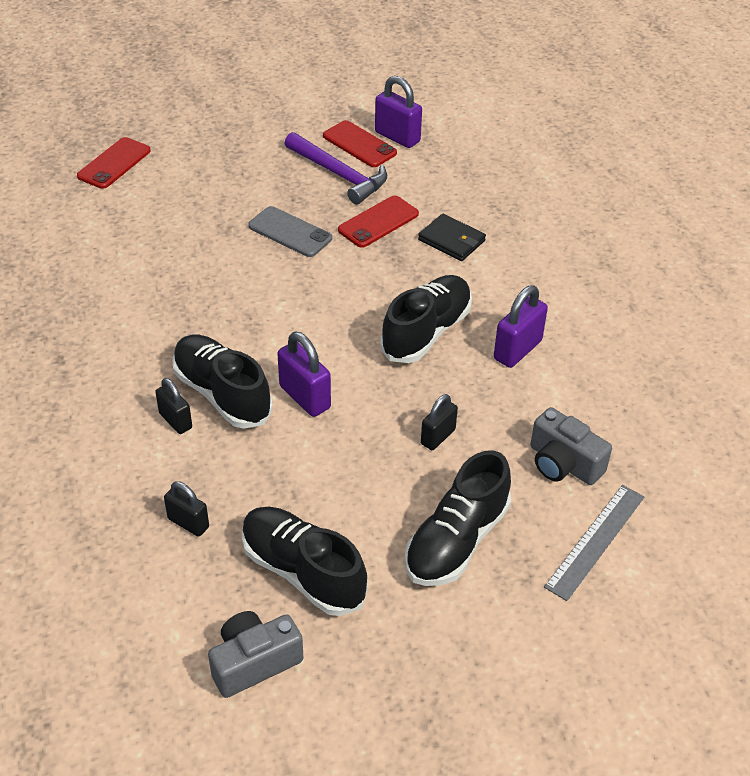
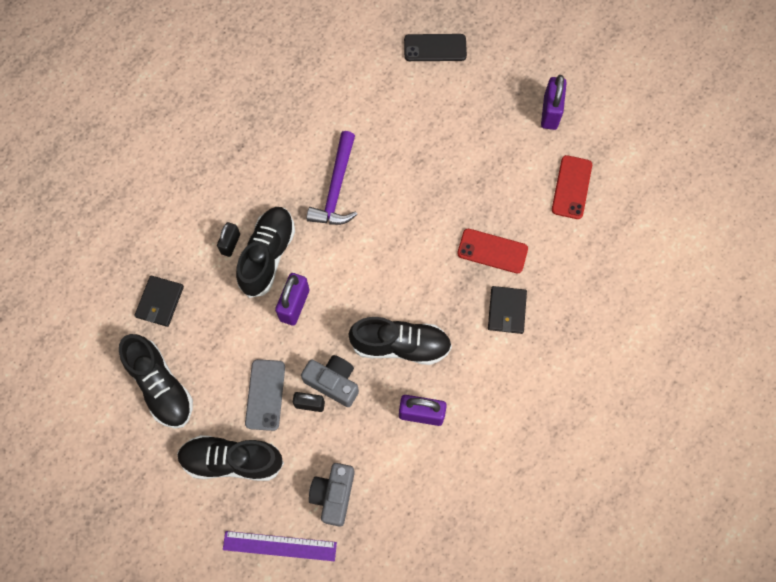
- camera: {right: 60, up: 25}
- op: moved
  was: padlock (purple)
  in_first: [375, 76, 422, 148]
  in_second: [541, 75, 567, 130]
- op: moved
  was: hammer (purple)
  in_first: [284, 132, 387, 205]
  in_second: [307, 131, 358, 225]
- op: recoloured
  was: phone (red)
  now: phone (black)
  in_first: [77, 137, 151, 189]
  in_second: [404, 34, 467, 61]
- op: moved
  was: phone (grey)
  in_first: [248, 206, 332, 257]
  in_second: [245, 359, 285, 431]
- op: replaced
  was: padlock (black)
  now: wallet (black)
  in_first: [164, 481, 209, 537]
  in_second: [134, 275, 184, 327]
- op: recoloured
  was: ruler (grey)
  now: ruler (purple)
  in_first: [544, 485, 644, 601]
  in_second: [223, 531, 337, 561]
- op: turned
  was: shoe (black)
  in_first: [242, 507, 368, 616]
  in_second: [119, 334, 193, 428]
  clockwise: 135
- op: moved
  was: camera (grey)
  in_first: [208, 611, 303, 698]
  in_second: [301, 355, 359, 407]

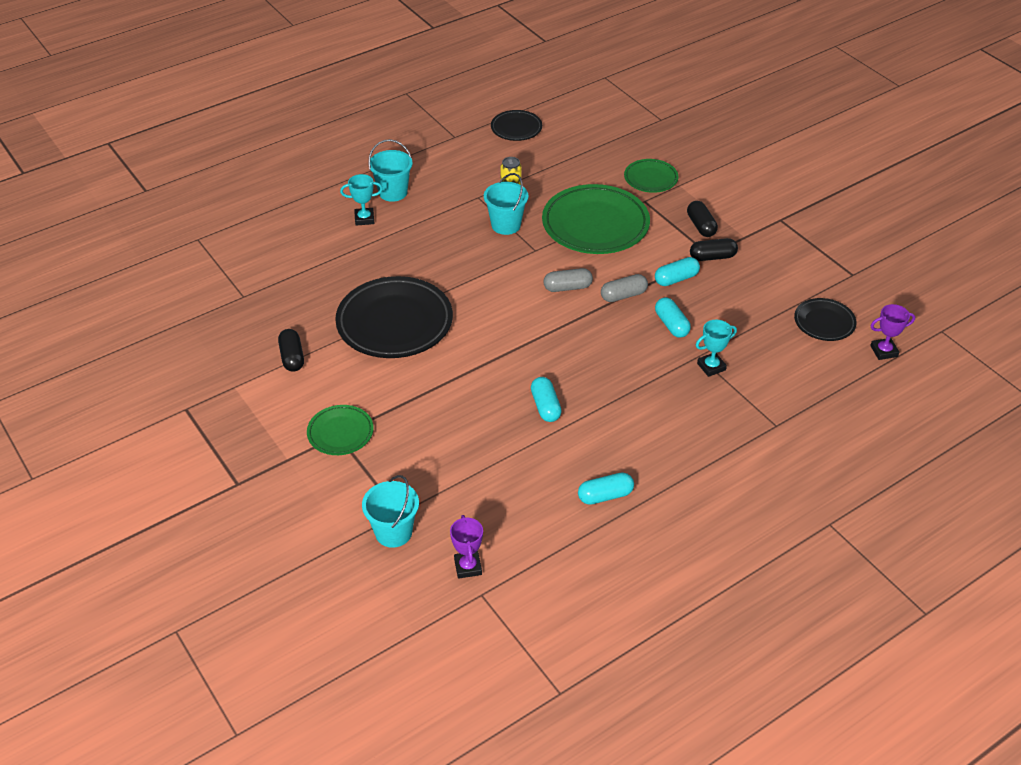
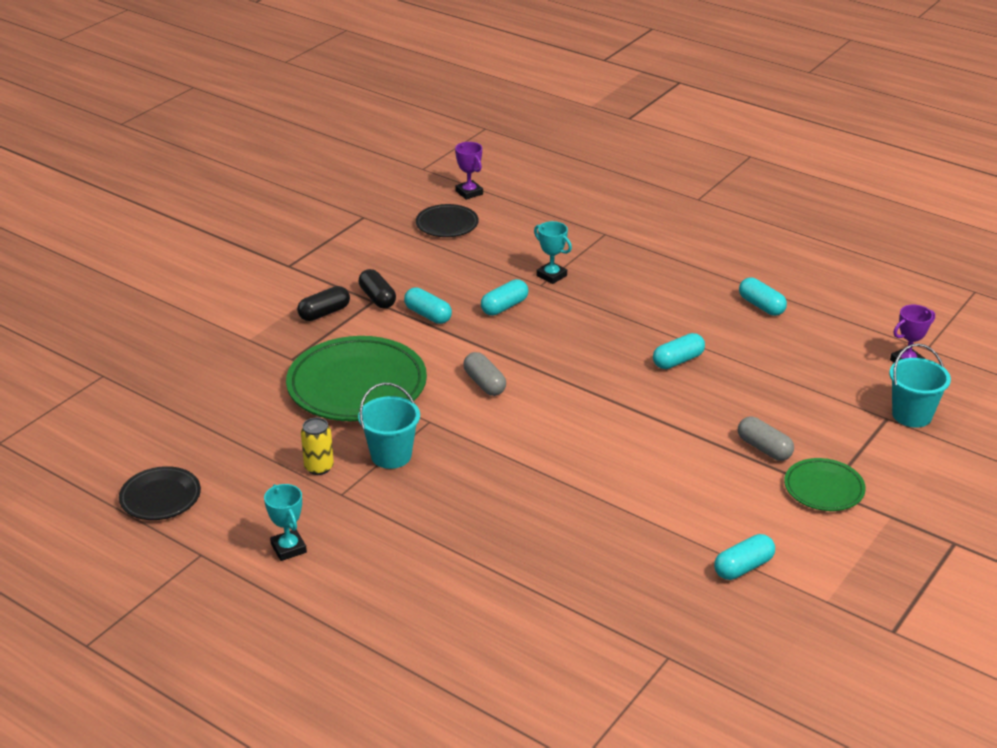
- camera: {right: -110, up: -10}
- op: removed
  was: bucket (turquoise)
  in_first: [368, 139, 413, 202]
- op: removed
  was: plate (green)
  in_first: [624, 159, 678, 193]
- op: moved
  was: trophy (turquoise)
  in_first: [340, 174, 383, 226]
  in_second: [264, 484, 307, 561]
- op: moved
  was: capsule (grey)
  in_first: [601, 274, 648, 302]
  in_second: [738, 417, 794, 461]
- op: removed
  was: plate (black)
  in_first: [335, 276, 453, 358]
- op: recoloured
  was: capsule (black)
  now: capsule (turquoise)
  in_first: [278, 329, 304, 372]
  in_second: [714, 534, 775, 580]

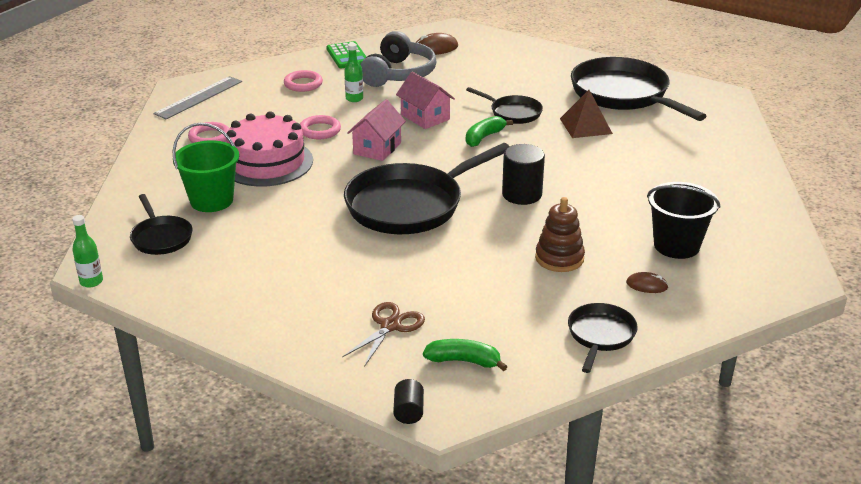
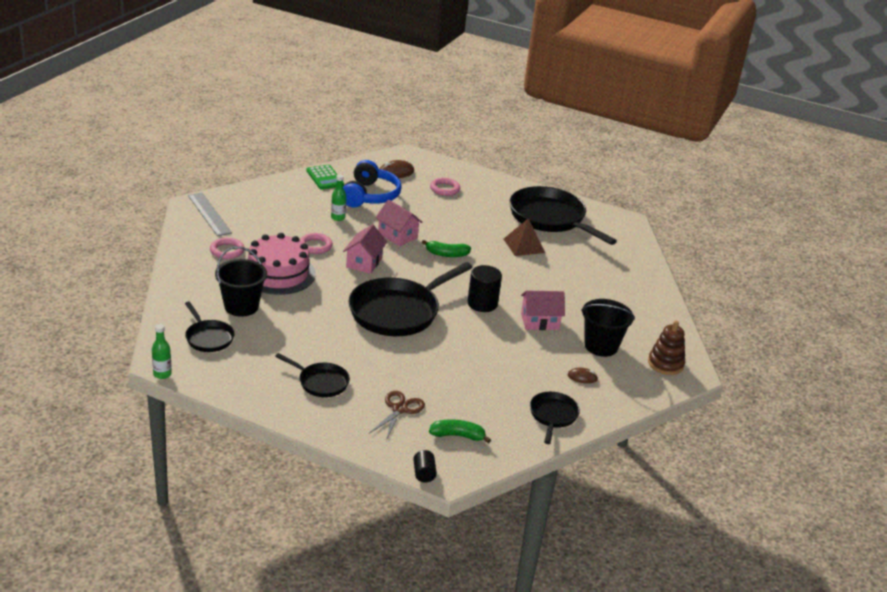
- camera: {right: -10, up: 0}
- op: recoloured
  was: headphones (grey)
  now: headphones (blue)
  in_first: [360, 31, 437, 87]
  in_second: [343, 160, 402, 208]
- op: moved
  was: ring (pink)
  in_first: [284, 70, 323, 92]
  in_second: [430, 178, 460, 196]
- op: turned
  was: ruler (grey)
  in_first: [153, 76, 242, 119]
  in_second: [188, 193, 232, 236]
  clockwise: -60
- op: moved
  was: pan (black)
  in_first: [466, 87, 543, 124]
  in_second: [275, 353, 350, 397]
- op: turned
  was: banana (green)
  in_first: [466, 116, 513, 147]
  in_second: [422, 240, 471, 257]
  clockwise: -120
- op: recoloured
  was: bucket (green)
  now: bucket (black)
  in_first: [173, 123, 239, 212]
  in_second: [215, 246, 267, 317]
- op: moved
  was: stacking toy (brown)
  in_first: [535, 197, 585, 272]
  in_second: [648, 320, 685, 375]
- op: added
  now: house (pink)
  in_second: [521, 291, 565, 330]

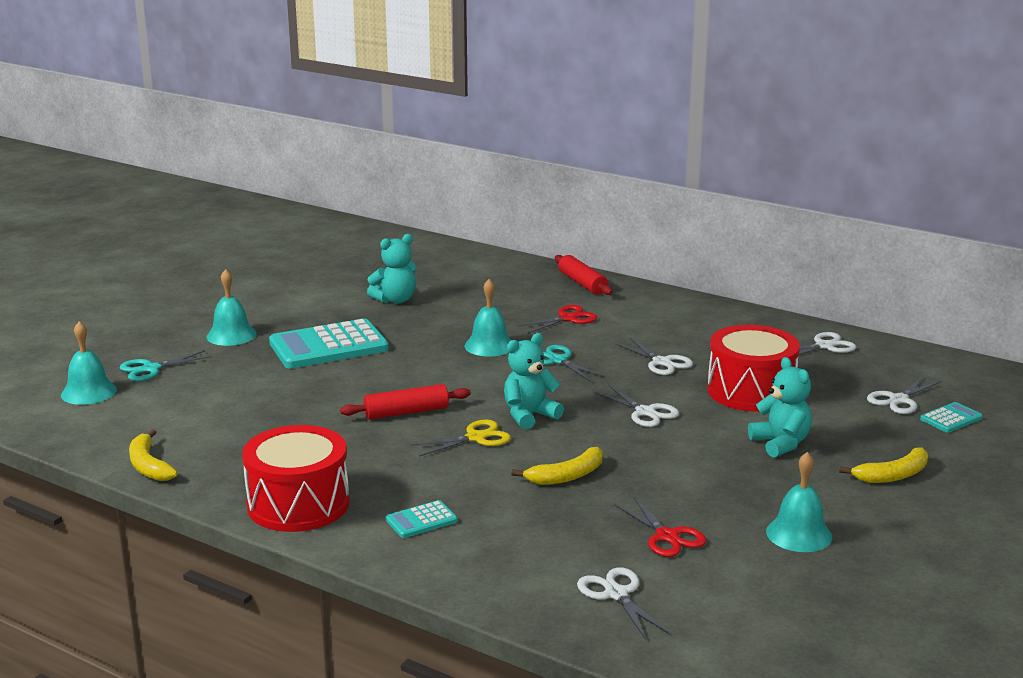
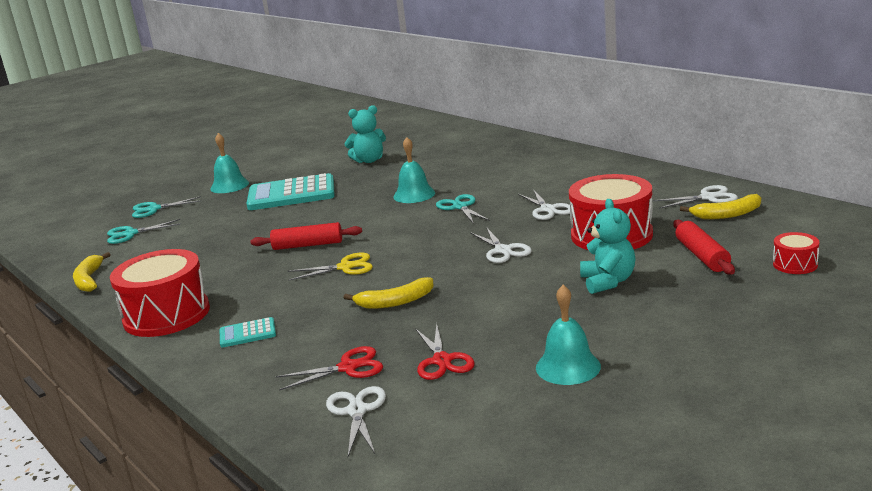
- camera: {right: 20, up: 0}
- op: moved
  was: rolling pin (red)
  in_first: [555, 255, 613, 295]
  in_second: [673, 220, 735, 275]
- op: moved
  was: scissors (red)
  in_first: [517, 305, 598, 334]
  in_second: [276, 346, 383, 391]
- op: removed
  was: bell (turquoise)
  in_first: [61, 321, 117, 405]
- op: removed
  was: teddy bear (turquoise)
  in_first: [504, 333, 564, 429]
- op: removed
  was: scissors (white)
  in_first: [867, 376, 942, 414]
- op: replaced
  was: calculator (turquoise)
  now: drum (red)
  in_first: [920, 402, 982, 433]
  in_second: [773, 232, 819, 274]
- op: moved
  was: banana (yellow)
  in_first: [839, 447, 928, 483]
  in_second: [680, 194, 761, 219]
- op: added
  now: scissors (turquoise)
  in_second: [107, 219, 181, 244]

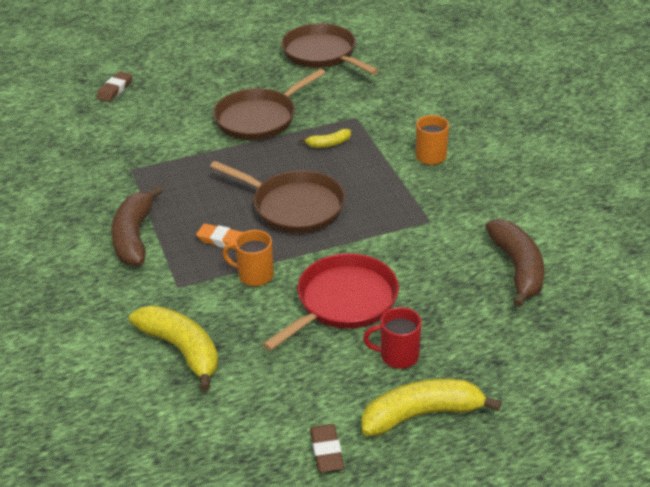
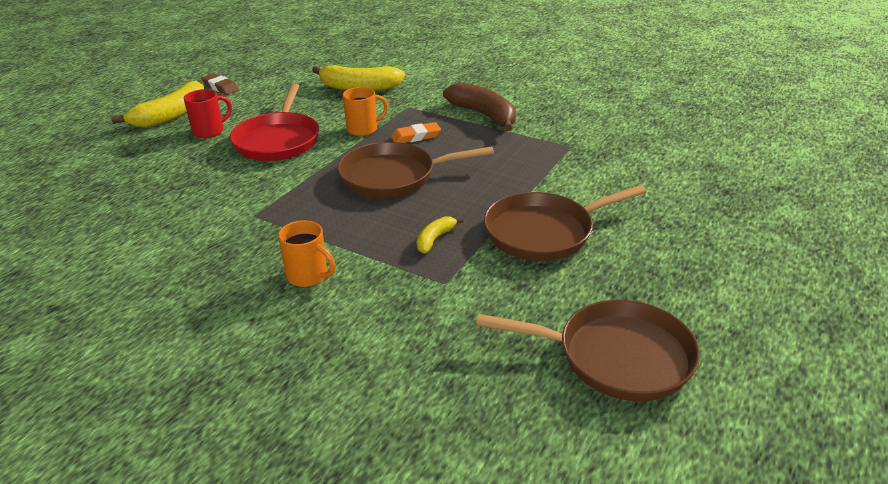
- camera: {right: 140, up: -5}
- op: turned
  was: pan (brown)
  in_first: [213, 69, 325, 140]
  in_second: [484, 185, 647, 261]
  clockwise: -120
- op: removed
  was: eraser (brown)
  in_first: [97, 72, 132, 102]
- op: removed
  was: banana (brown)
  in_first: [485, 219, 544, 308]

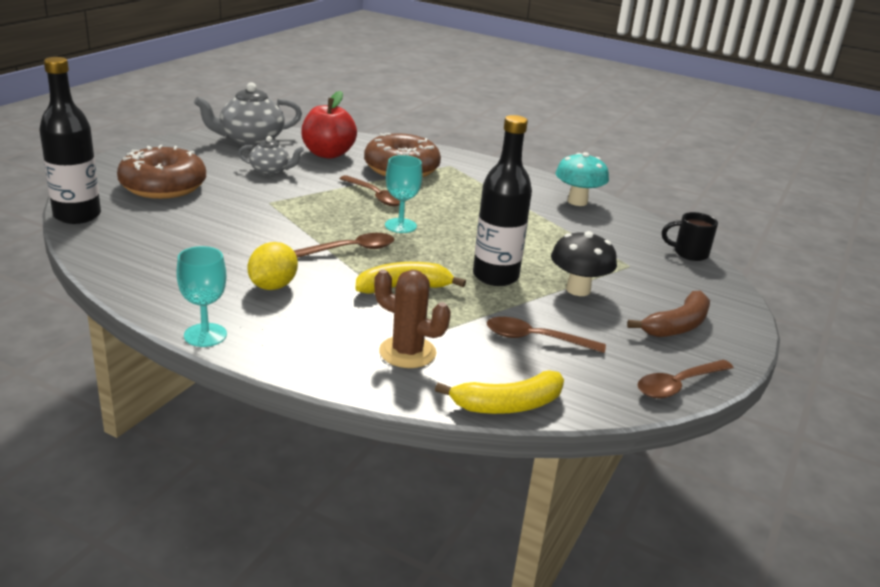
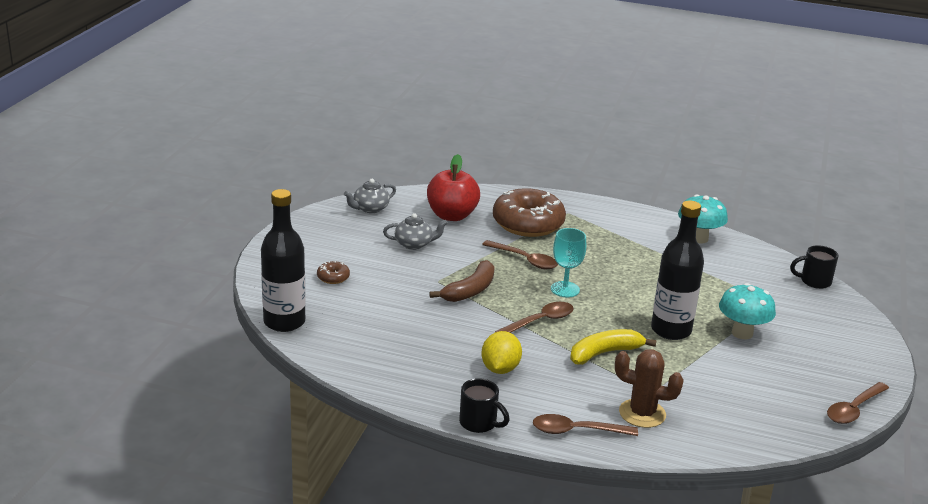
- camera: {right: -10, up: 0}
- op: resized
  was: teapot (grey)
  in_first: [194, 82, 302, 146]
  in_second: [344, 179, 396, 213]
  ratio: 0.58
- op: resized
  was: donut (brown)
  in_first: [117, 145, 206, 199]
  in_second: [317, 261, 350, 284]
  ratio: 0.41
- op: recoloured
  was: mushroom (black)
  now: mushroom (turquoise)
  in_first: [551, 231, 617, 296]
  in_second: [719, 283, 776, 339]
- op: replaced
  was: goblet (turquoise)
  now: mug (black)
  in_first: [176, 246, 227, 347]
  in_second: [459, 378, 510, 433]
- op: moved
  was: banana (brown)
  in_first: [627, 291, 710, 337]
  in_second: [429, 260, 495, 302]
- op: moved
  was: spoon (brown)
  in_first: [486, 317, 606, 353]
  in_second: [533, 414, 638, 436]
- op: removed
  was: banana (yellow)
  in_first: [435, 370, 564, 414]

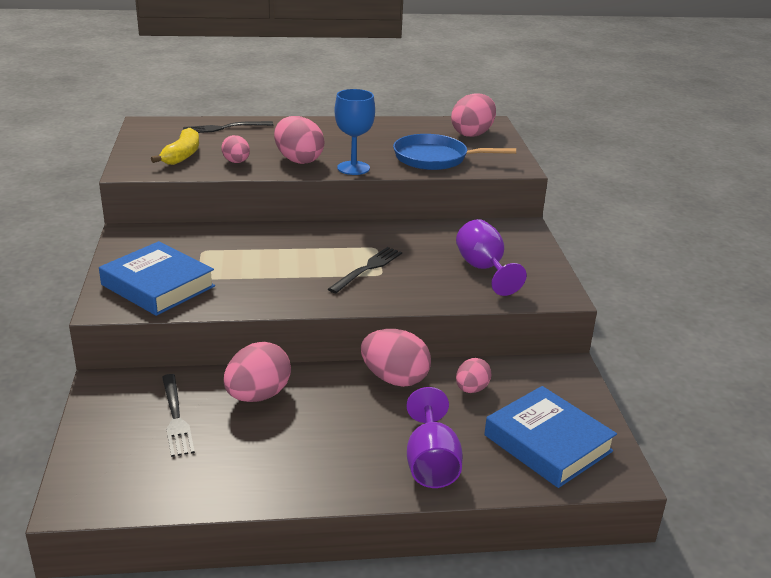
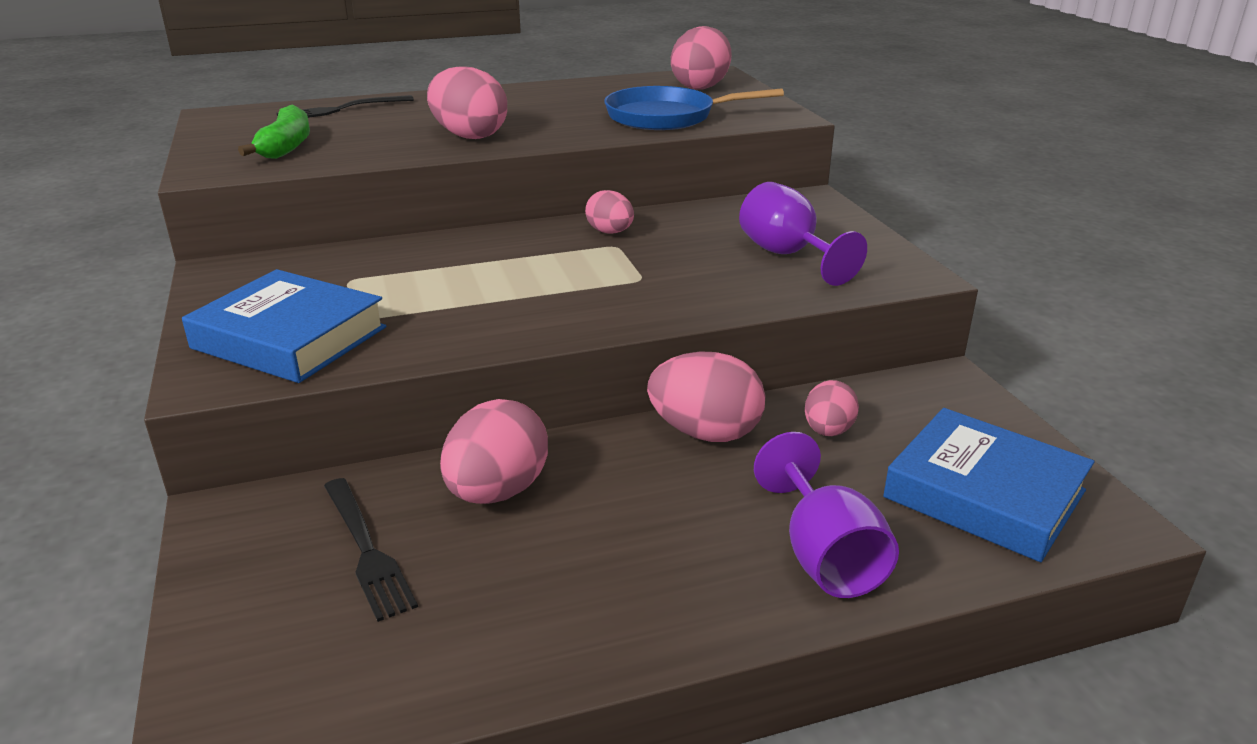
- camera: {right: -10, up: 0}
- op: removed
  was: goblet (blue)
  in_first: [335, 89, 375, 175]
- op: recoloured
  was: banana (yellow)
  now: banana (green)
  in_first: [151, 128, 199, 165]
  in_second: [238, 104, 310, 159]
- op: moved
  was: egg (pink)
  in_first: [221, 135, 250, 163]
  in_second: [585, 190, 634, 234]
- op: removed
  was: fork (black)
  in_first: [328, 247, 402, 293]

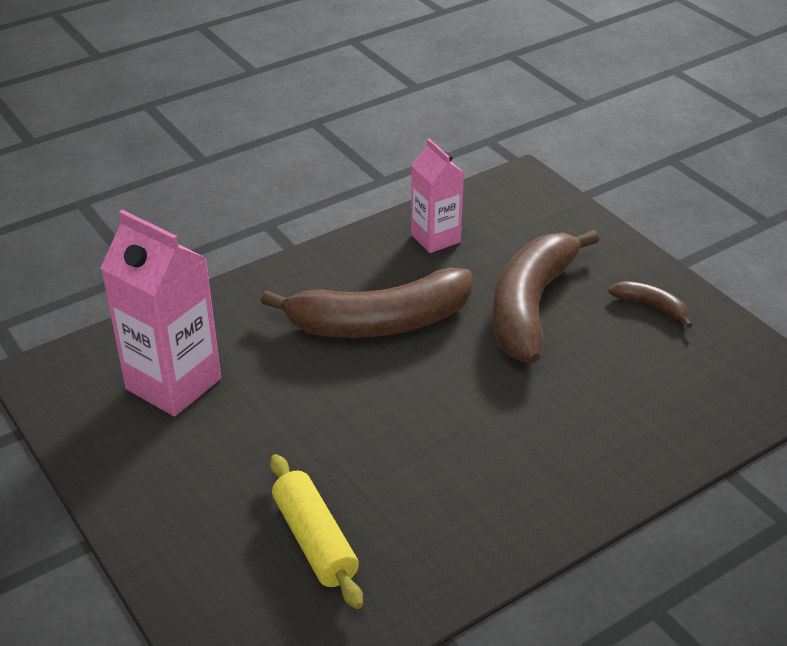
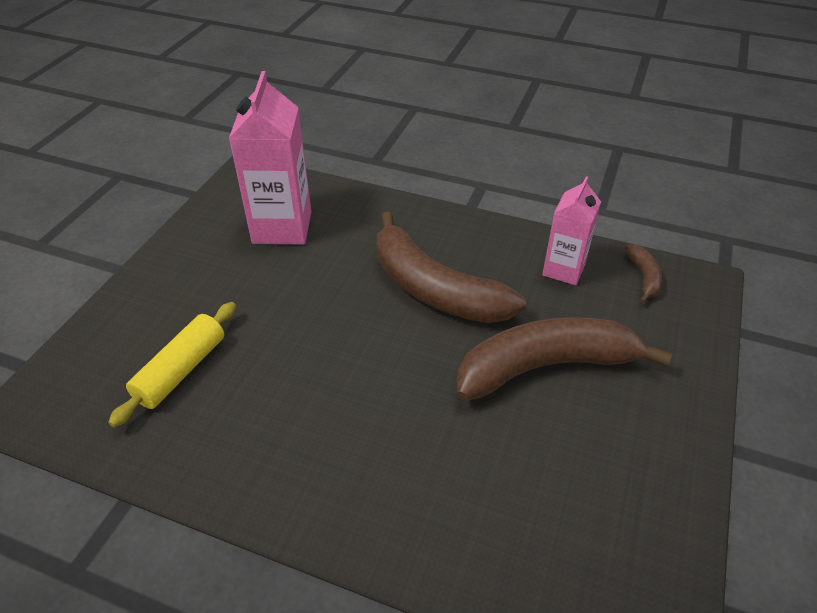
- camera: {right: 55, up: 5}
- op: moved
  was: banana (brown)
  in_first: [609, 281, 692, 328]
  in_second: [625, 244, 662, 303]

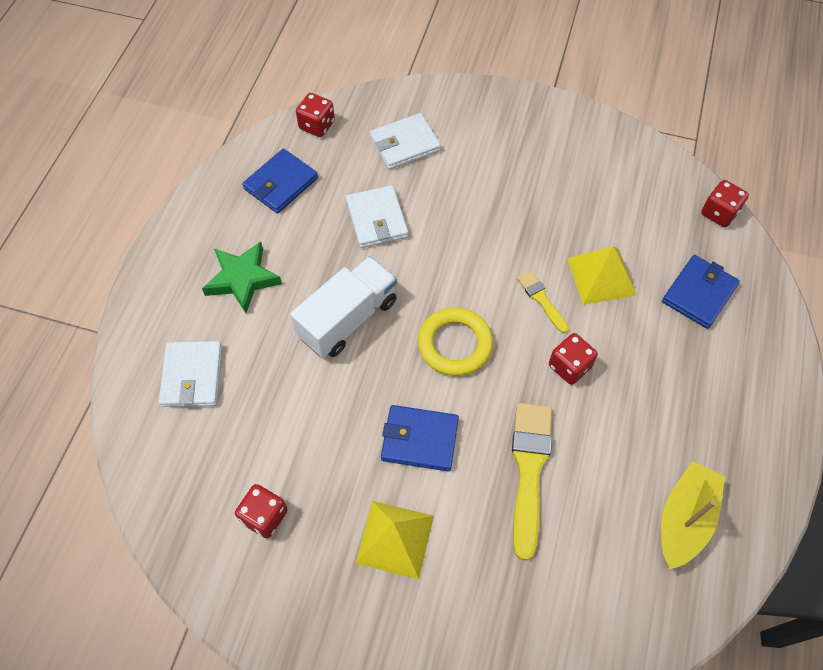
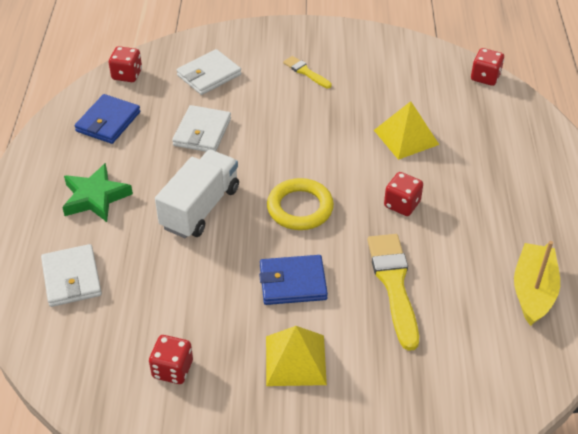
- camera: {right: -15, up: -15}
- op: turned
  was: wallet (white)
  in_first: [346, 185, 408, 248]
  in_second: [172, 105, 231, 152]
  clockwise: 45
- op: removed
  was: wallet (blue)
  in_first: [662, 255, 740, 329]
- op: moved
  was: brush (yellow)
  in_first: [517, 271, 569, 333]
  in_second: [283, 56, 332, 88]

